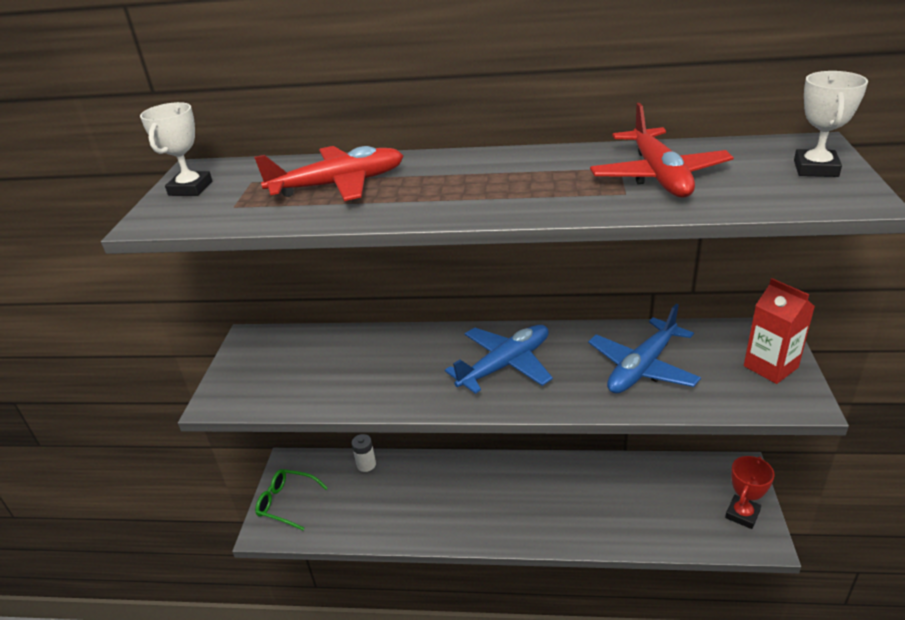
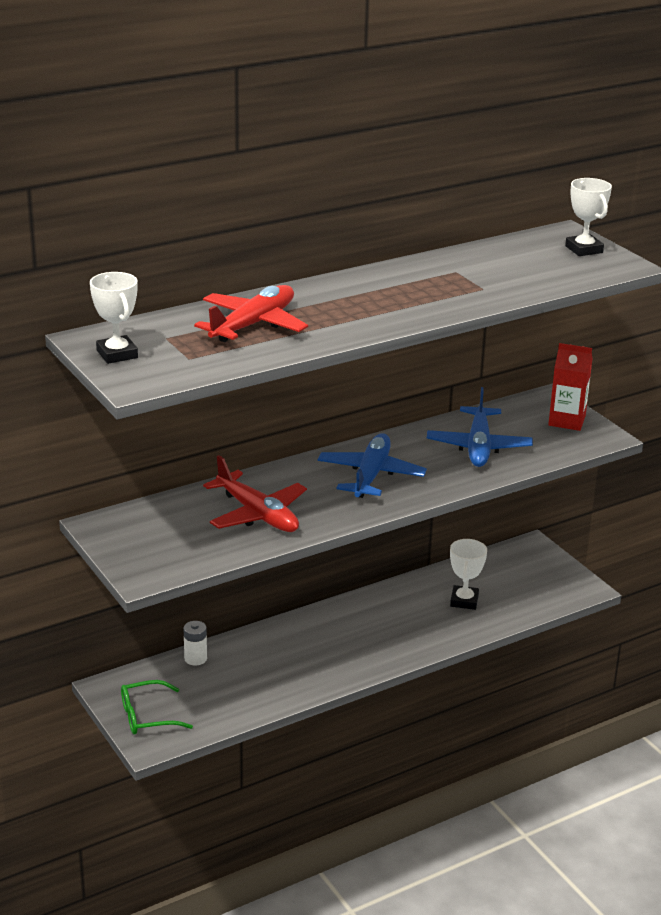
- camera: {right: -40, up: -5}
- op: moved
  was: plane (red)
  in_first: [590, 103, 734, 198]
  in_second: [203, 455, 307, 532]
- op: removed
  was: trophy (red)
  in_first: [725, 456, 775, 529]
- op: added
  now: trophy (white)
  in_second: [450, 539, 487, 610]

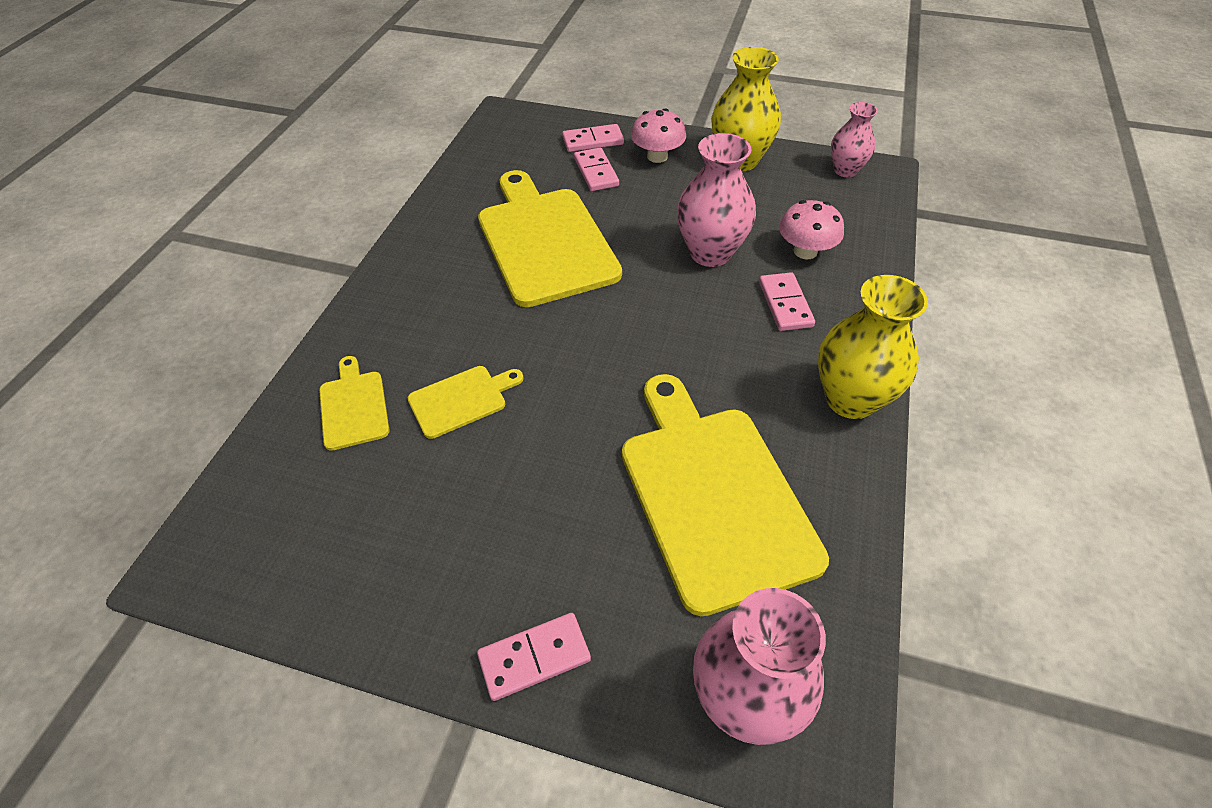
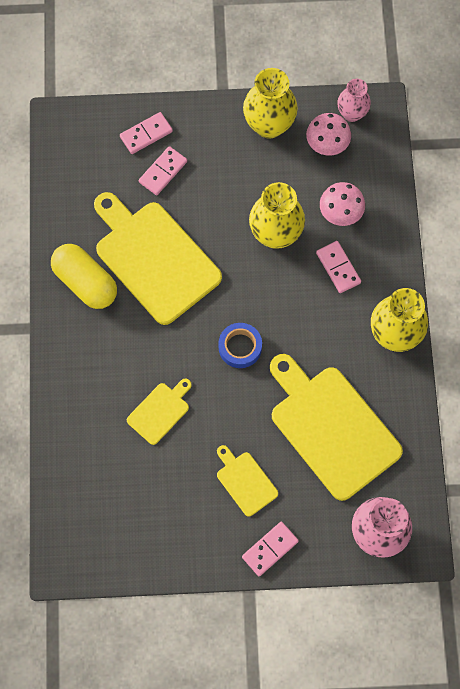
- camera: {right: -20, up: 20}
- op: moved
  was: mushroom (pink)
  in_first: [631, 109, 686, 163]
  in_second: [306, 113, 351, 155]
- op: recoloured
  was: vase (pink)
  now: vase (yellow)
  in_first: [677, 133, 756, 267]
  in_second: [249, 182, 305, 249]
- op: turned
  was: domino (pink)
  in_first: [574, 148, 619, 191]
  in_second: [139, 146, 187, 195]
  clockwise: 75
- op: moved
  was: cutting board (yellow)
  in_first: [319, 356, 389, 451]
  in_second: [217, 445, 278, 517]
- op: added
  now: capsule (yellow)
  in_second: [51, 244, 117, 309]
- op: added
  now: tape (blue)
  in_second: [218, 323, 262, 368]

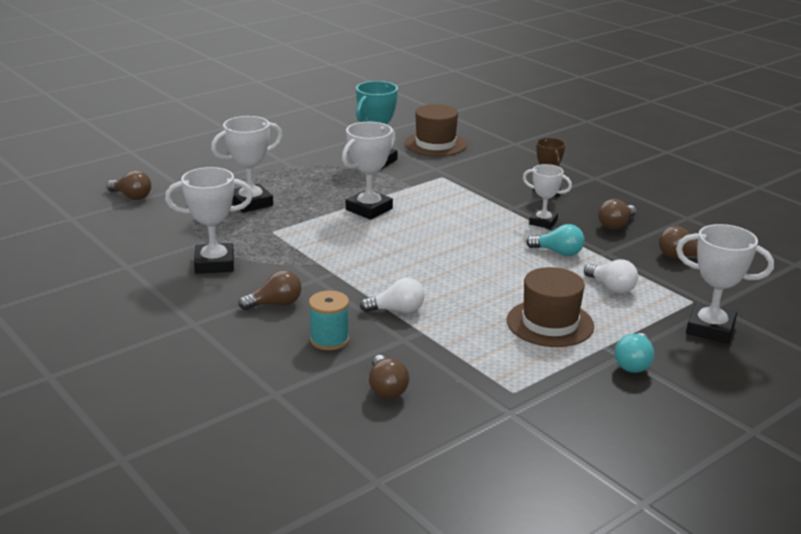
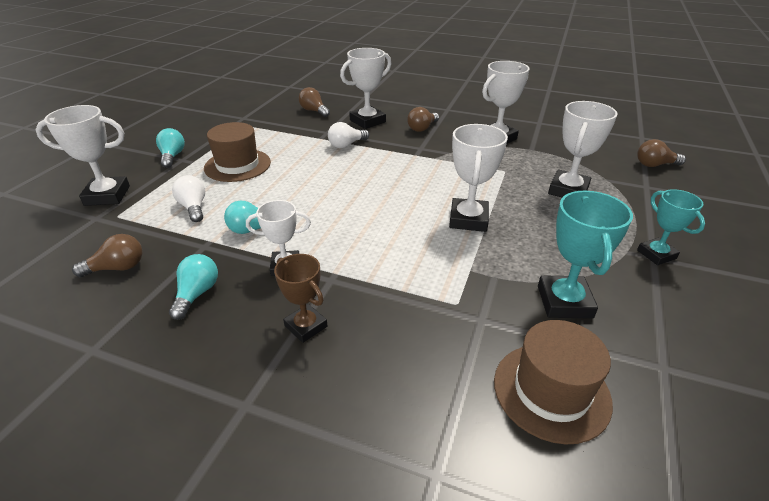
- camera: {right: 150, up: 10}
- op: recoloured
  was: light bulb (brown)
  now: light bulb (turquoise)
  in_first: [598, 199, 636, 229]
  in_second: [169, 254, 218, 320]
- op: turned
  was: light bulb (white)
  in_first: [584, 259, 638, 294]
  in_second: [172, 175, 205, 222]
  clockwise: 45
- op: replaced
  was: spool (turquoise)
  now: trophy (white)
  in_first: [309, 291, 349, 350]
  in_second: [340, 48, 391, 129]
- op: added
  now: trophy (turquoise)
  in_second: [637, 189, 705, 265]

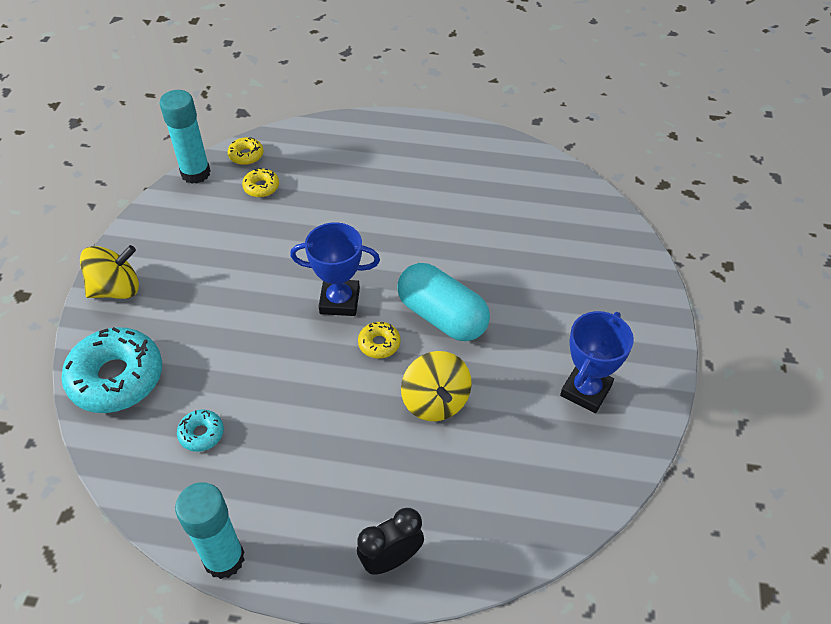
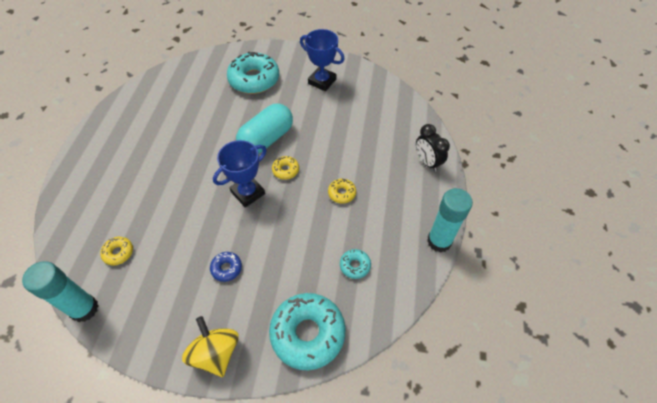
- camera: {right: -90, up: 5}
- op: moved
  was: donut (yellow)
  in_first: [228, 137, 264, 165]
  in_second: [328, 178, 356, 203]
- op: turned
  was: trophy (blue)
  in_first: [290, 222, 380, 316]
  in_second: [213, 140, 267, 207]
  clockwise: 45
- op: removed
  was: spinning top (yellow)
  in_first: [401, 351, 472, 421]
- op: added
  now: donut (turquoise)
  in_second: [227, 51, 279, 94]
- op: added
  now: donut (blue)
  in_second: [210, 252, 242, 282]

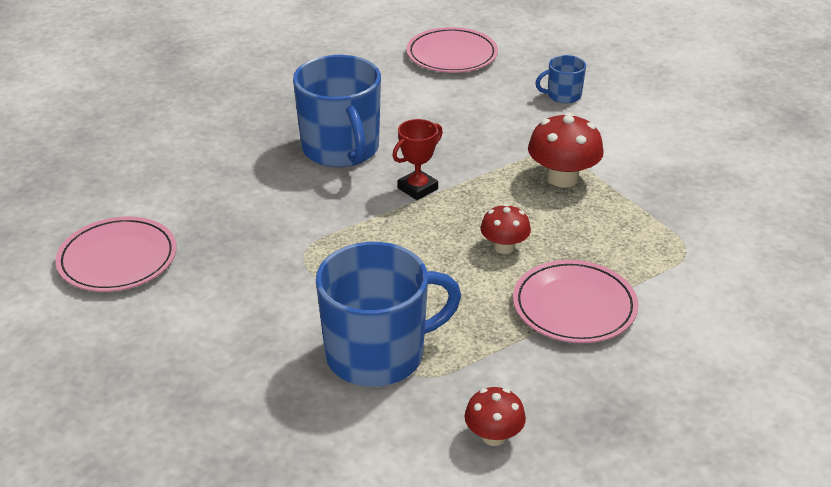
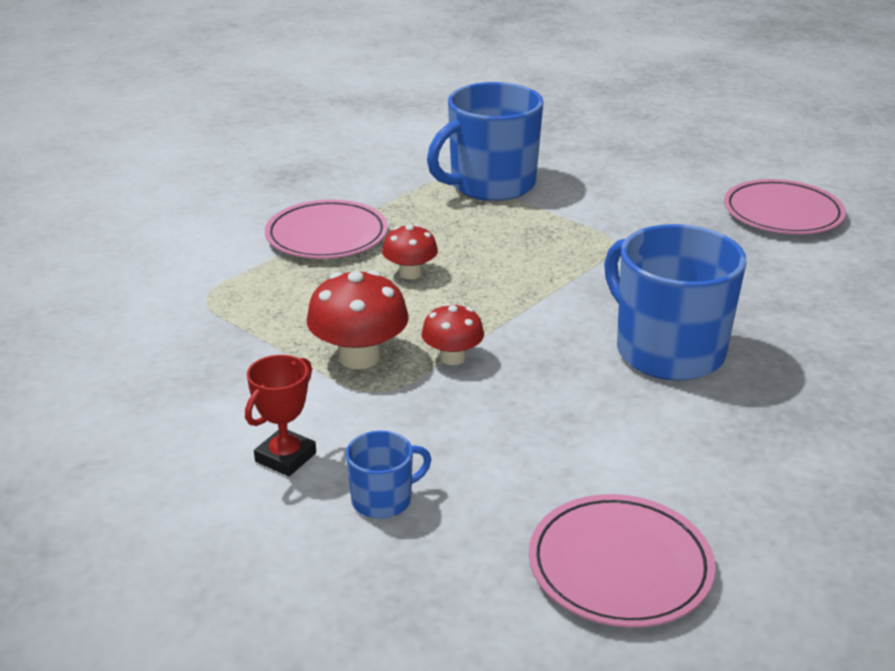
- camera: {right: 165, up: -5}
- op: moved
  was: trophy (red)
  in_first: [392, 119, 443, 200]
  in_second: [245, 355, 316, 476]
- op: moved
  was: mushroom (red)
  in_first: [464, 387, 526, 446]
  in_second: [421, 303, 484, 365]

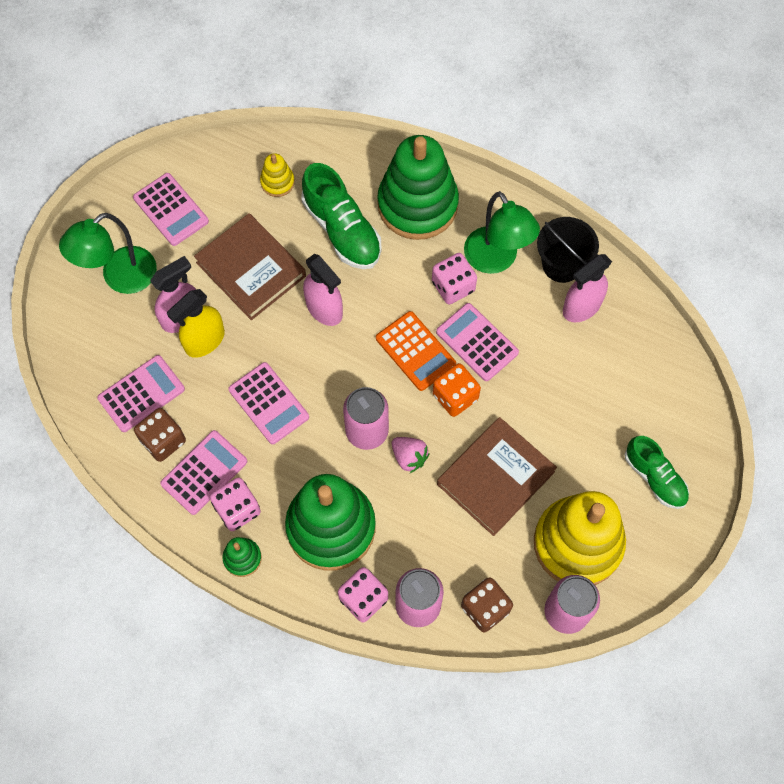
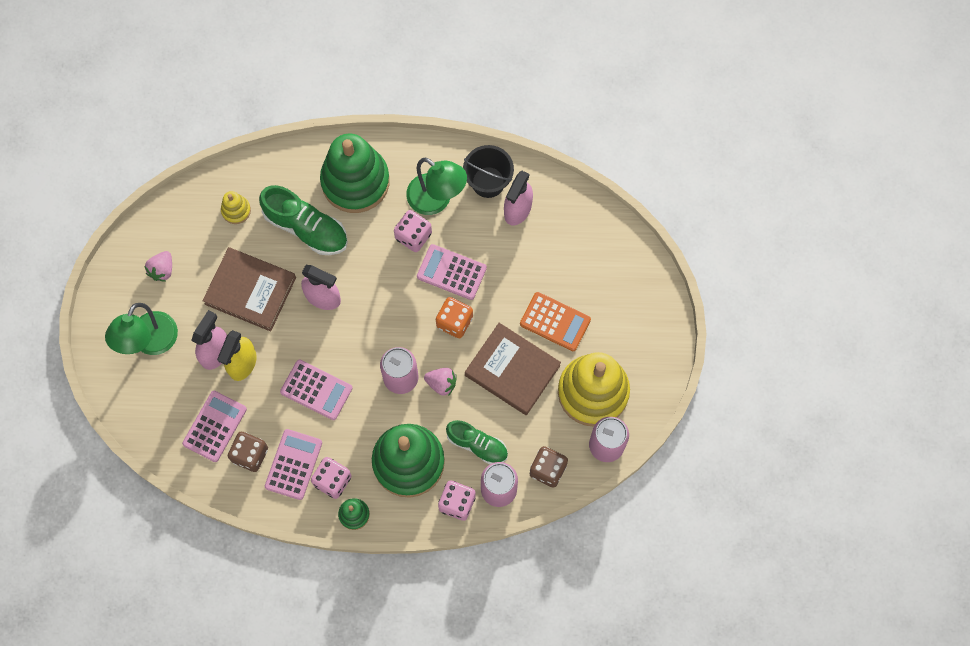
- camera: {right: -25, up: 5}
- op: replaced
  was: calculator (pink)
  now: strawberry (pink)
  in_first: [133, 173, 209, 246]
  in_second: [144, 251, 172, 282]
- op: moved
  was: calculator (orange)
  in_first: [376, 311, 456, 391]
  in_second: [520, 292, 591, 351]
- op: turned
  was: book (brown)
  in_first: [437, 417, 557, 536]
  in_second: [465, 323, 561, 415]
  clockwise: -75
- op: moved
  was: shoe (green)
  in_first: [625, 436, 689, 509]
  in_second: [446, 420, 508, 464]

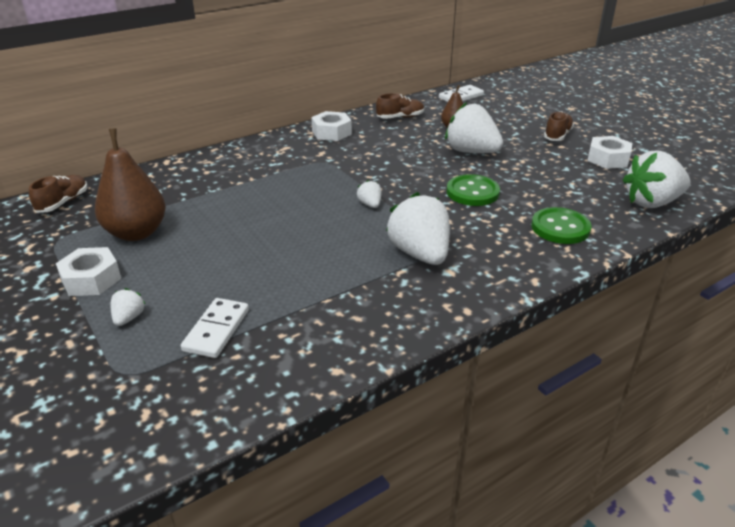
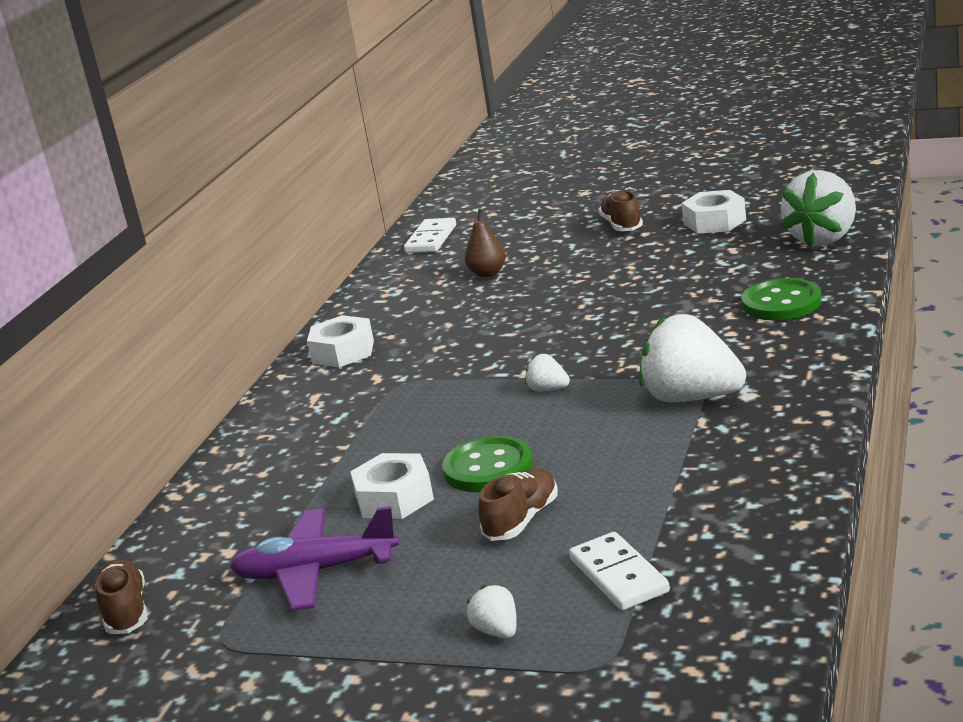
- camera: {right: -35, up: -10}
- op: moved
  was: shoe (brown)
  in_first: [376, 93, 424, 119]
  in_second: [479, 468, 558, 541]
- op: removed
  was: strawberry (white)
  in_first: [445, 102, 503, 153]
- op: replaced
  was: pear (brown)
  now: plane (purple)
  in_first: [95, 128, 166, 241]
  in_second: [230, 506, 399, 611]
- op: moved
  was: button (green)
  in_first: [446, 174, 500, 206]
  in_second: [442, 436, 533, 492]
- op: moved
  was: nut (white)
  in_first: [56, 247, 121, 296]
  in_second: [350, 453, 434, 519]

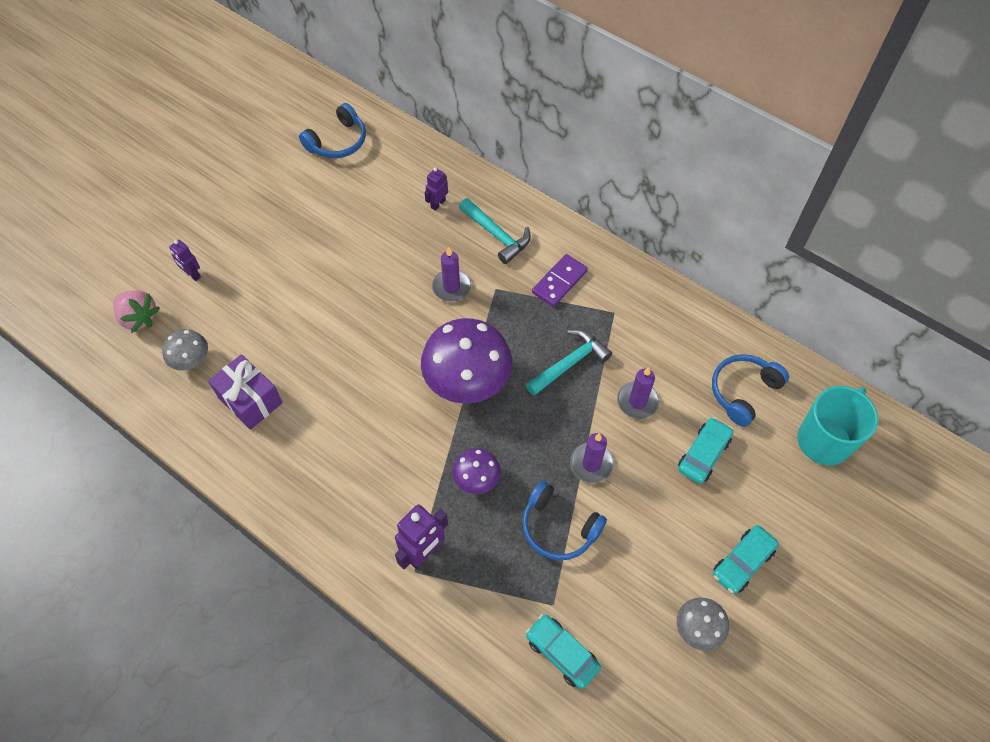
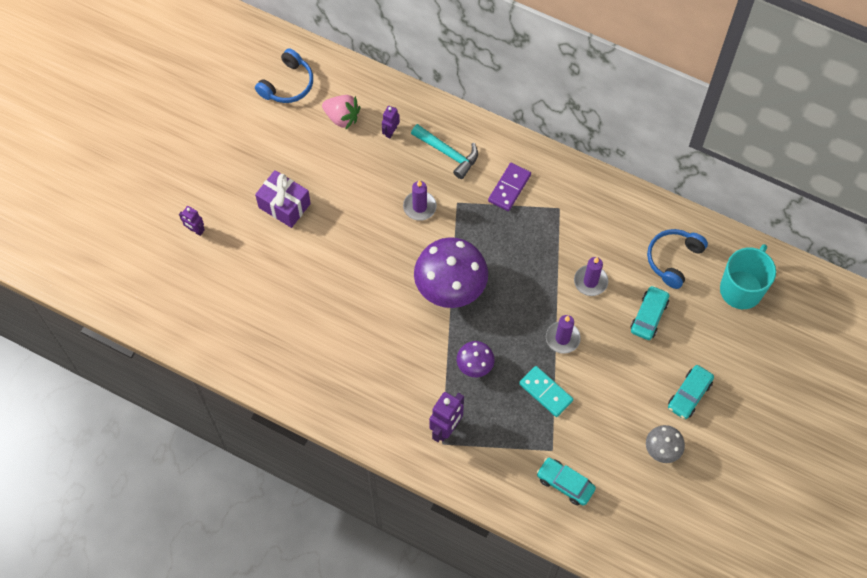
- camera: {right: -10, up: 5}
- op: moved
  was: strawberry (pink)
  in_first: [113, 290, 160, 333]
  in_second: [322, 95, 360, 129]
- op: removed
  was: mushroom (grey)
  in_first: [162, 329, 208, 370]
- op: removed
  was: hammer (turquoise)
  in_first: [526, 329, 612, 396]
- op: moved
  was: gift (purple)
  in_first: [208, 354, 283, 430]
  in_second: [255, 170, 311, 228]
- op: replaced
  was: headphones (blue)
  now: domino (turquoise)
  in_first: [522, 481, 607, 561]
  in_second: [519, 366, 573, 417]

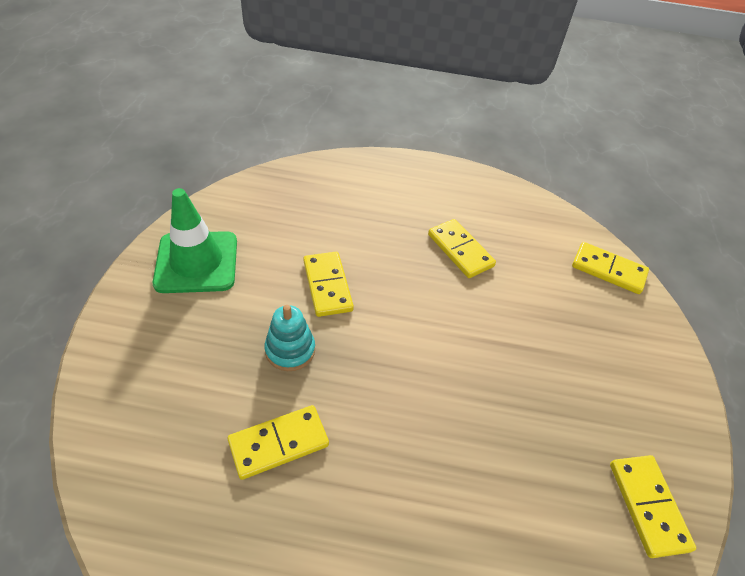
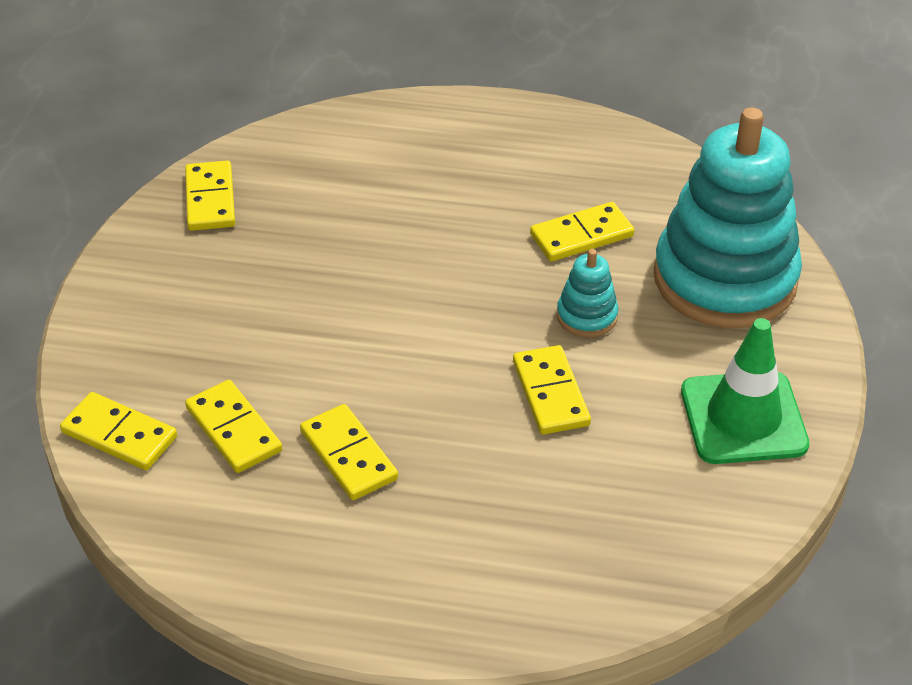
- camera: {right: -175, up: -5}
- op: added
  now: stacking toy (turquoise)
  in_second: [654, 107, 802, 328]
- op: added
  now: domino (yellow)
  in_second: [185, 380, 282, 473]

